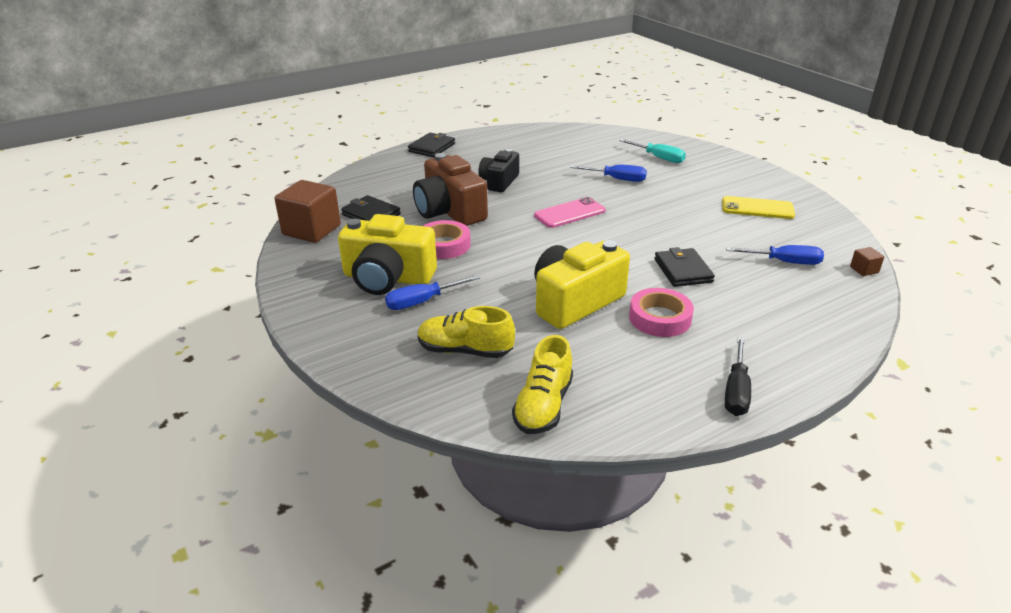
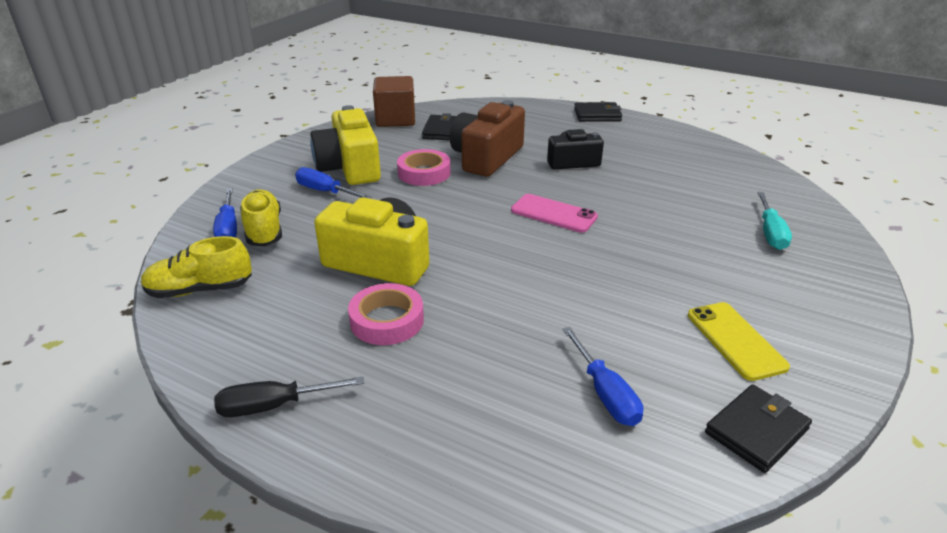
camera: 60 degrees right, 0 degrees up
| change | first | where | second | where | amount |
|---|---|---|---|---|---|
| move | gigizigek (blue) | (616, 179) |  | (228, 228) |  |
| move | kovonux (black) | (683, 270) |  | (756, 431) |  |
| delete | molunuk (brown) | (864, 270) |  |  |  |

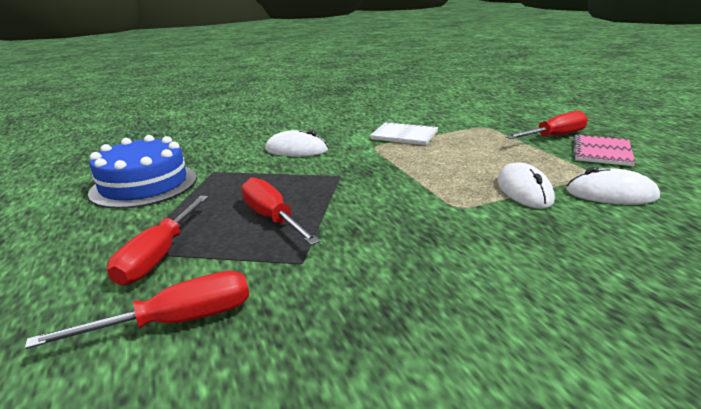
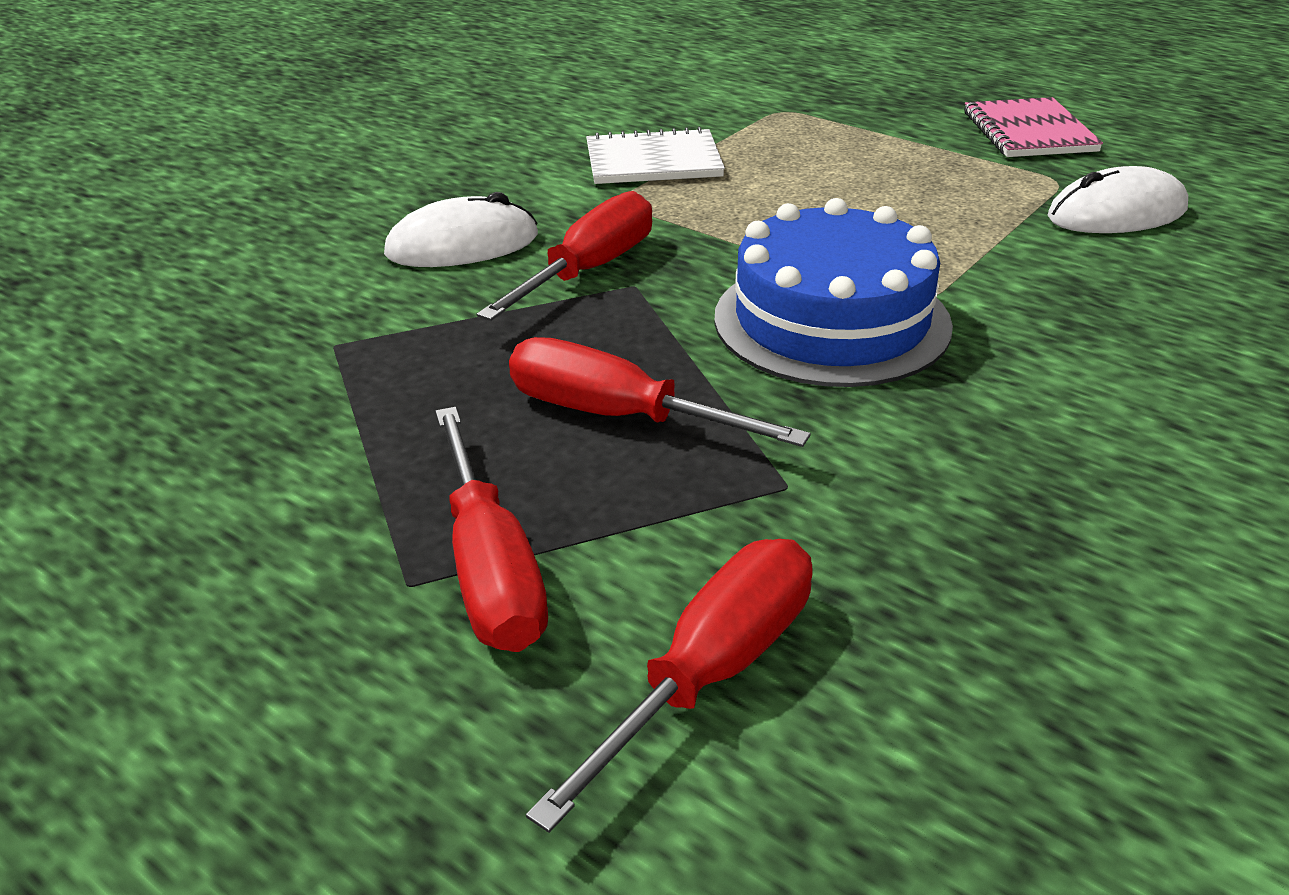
camera: 30 degrees left, 10 degrees up
| change | first | where | second | where | amount |
|---|---|---|---|---|---|
| move | gigizigek (red) | (555, 136) |  | (590, 269) |  |
| move | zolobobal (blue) | (144, 185) |  | (831, 321) |  |
| delete | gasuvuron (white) | (524, 190) |  |  |  |

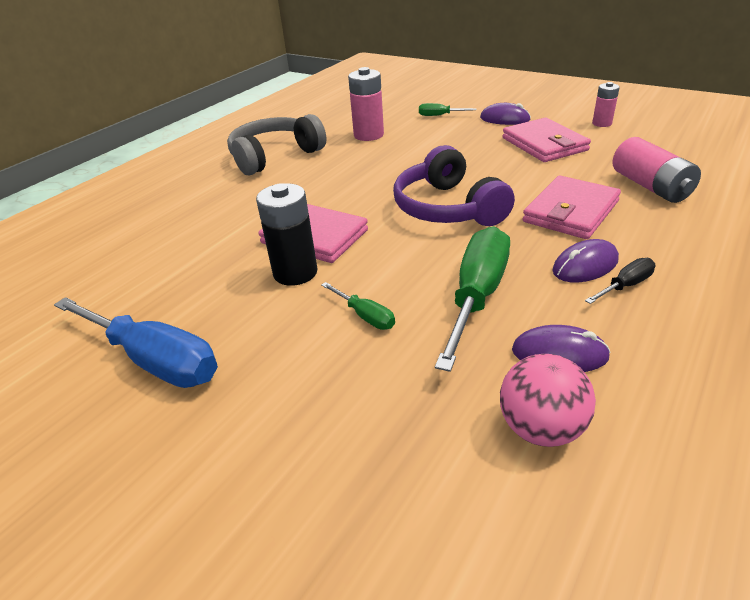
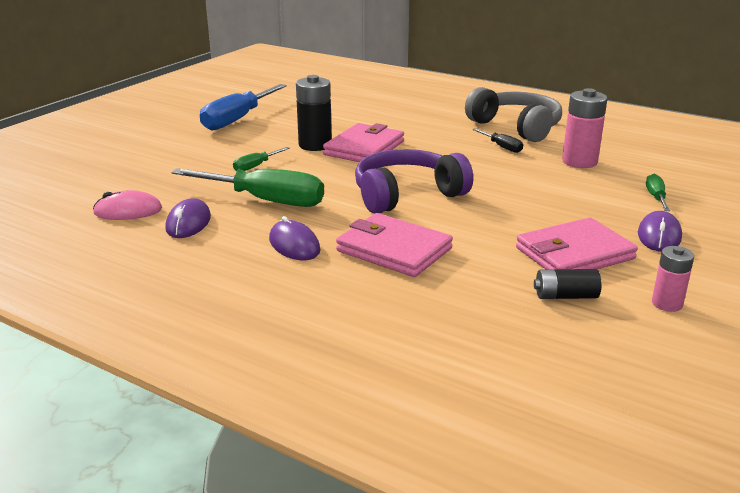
camera: 85 degrees right, 10 degrees down
| change | first | where | second | where | amount |
|---|---|---|---|---|---|
| delete | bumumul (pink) | (650, 186) |  |  |  |
| move | gigizigek (black) | (625, 286) |  | (501, 147) |  |
| replace | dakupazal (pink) | (540, 428) | gasuvuron (pink) | (128, 211) |  |
| insert |  |  | bumumul (black) | (565, 296) |  |

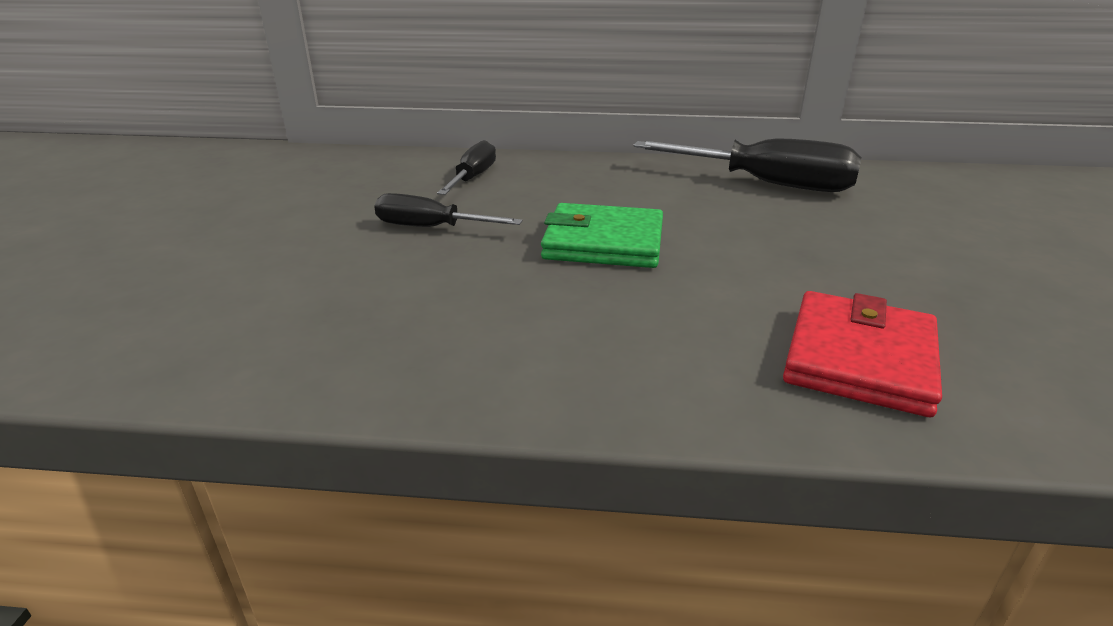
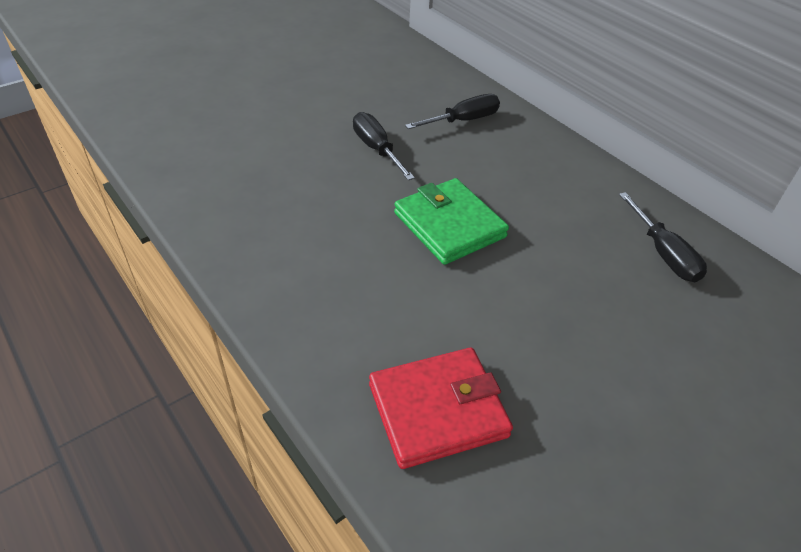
camera: 45 degrees right, 15 degrees up
| change | first | where | second | where | amount |
|---|---|---|---|---|---|
| resize | gigizigek (black) | (765, 184) |  | (663, 253) | x0.59 |

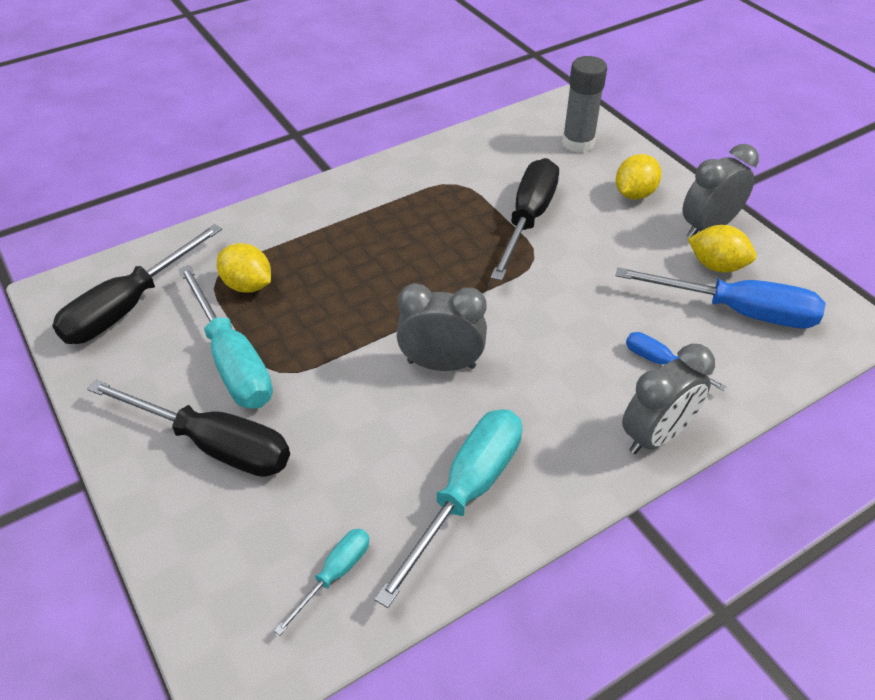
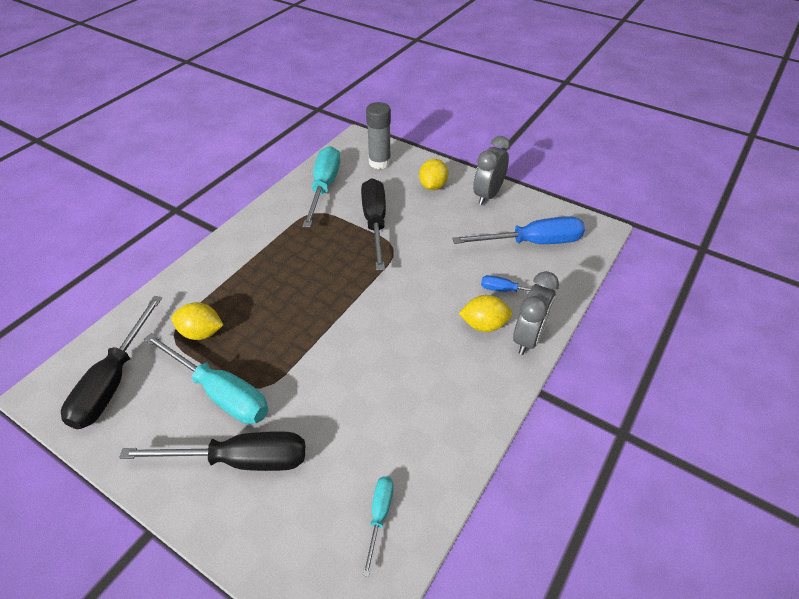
camera: 25 degrees left, 0 degrees up
| change | first | where | second | where | amount |
|---|---|---|---|---|---|
| move | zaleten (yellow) | (716, 266) |  | (484, 325) |  |
| delete | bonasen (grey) | (441, 364) |  |  |  |
| move | gigizigek (turquoise) | (466, 493) |  | (324, 187) |  |

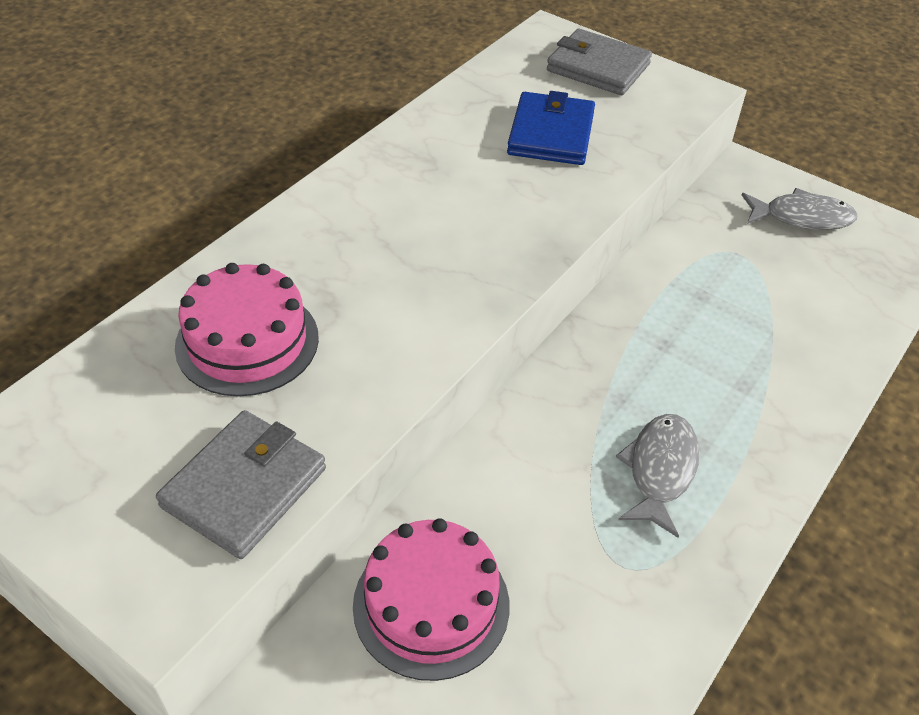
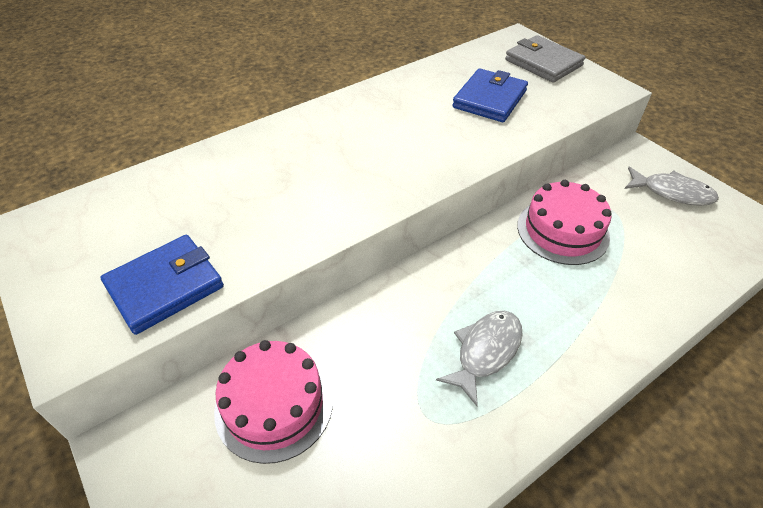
camera: 20 degrees right, 0 degrees up
| change | first | where | second | where | amount |
|---|---|---|---|---|---|
| move | zolobobal (pink) | (247, 341) |  | (562, 231) |  |
| recolor | kovonux (grey) | (244, 487) | kovonux (blue) | (165, 286) |  |

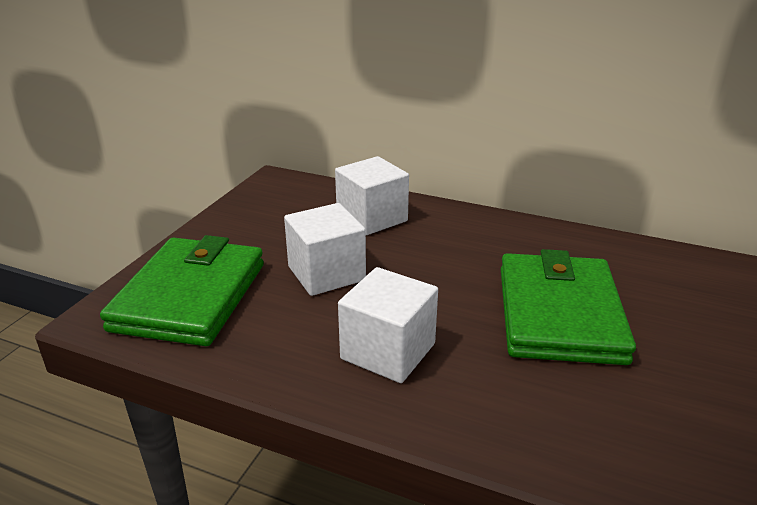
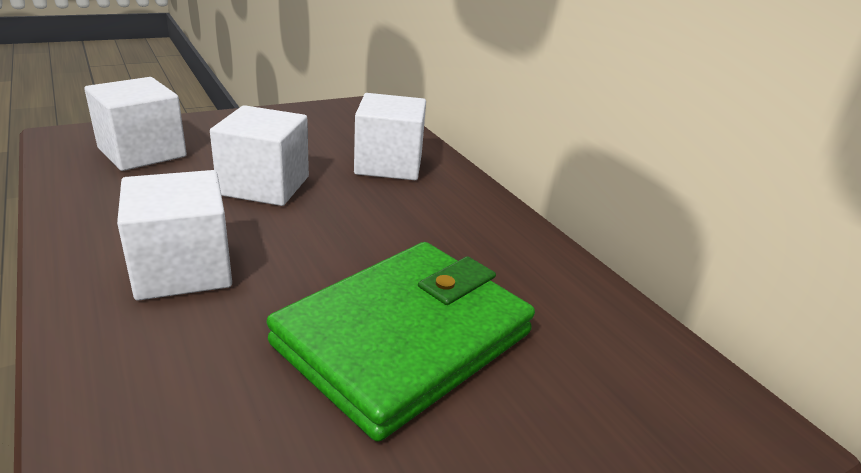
camera: 35 degrees right, 0 degrees up
| change | first | where | second | where | amount |
|---|---|---|---|---|---|
| replace | kovonux (green) | (190, 296) | molunuk (white) | (142, 152) |  |

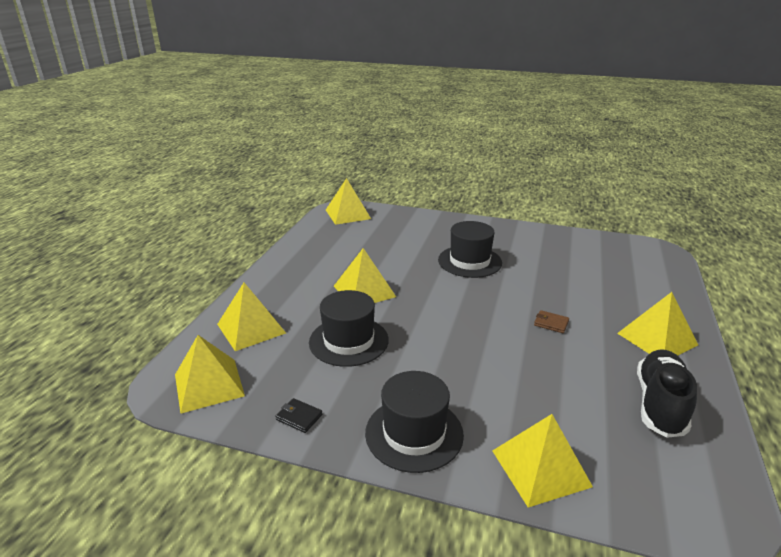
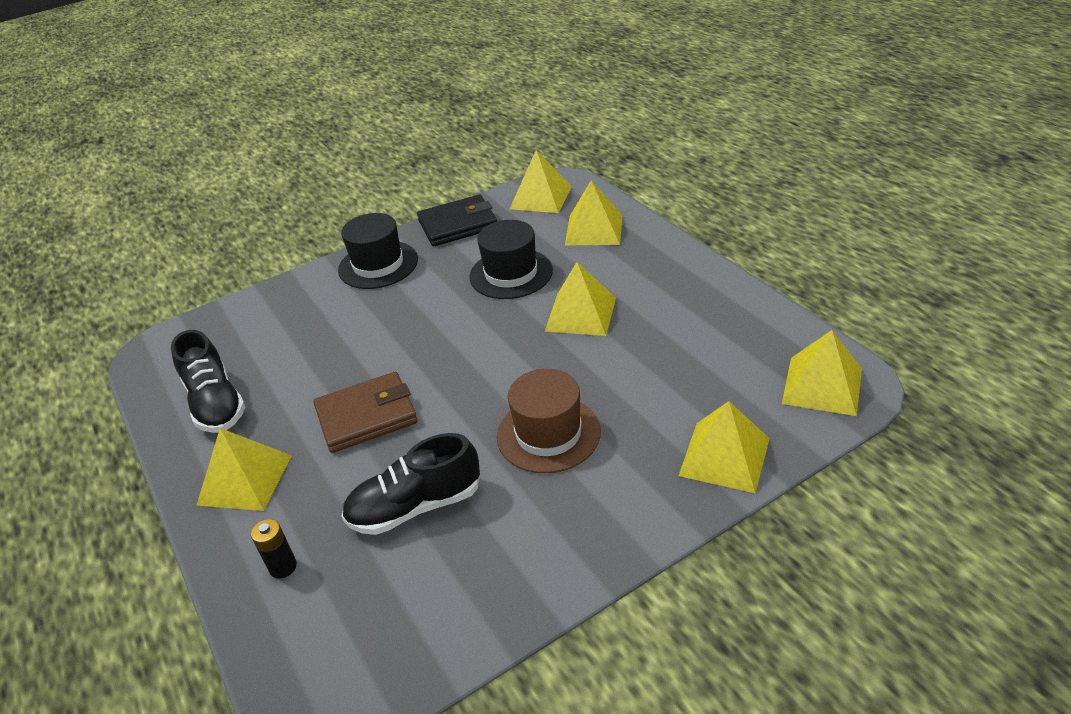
camera: 135 degrees right, 10 degrees up
| change | first | where | second | where | amount |
|---|---|---|---|---|---|
| recolor | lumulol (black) | (469, 261) | lumulol (brown) | (548, 434) |  |
| resize | kovonux (brown) | (551, 323) |  | (366, 416) | x2.30 |
| resize | kovonux (black) | (299, 417) |  | (458, 225) | x2.30 |
| move | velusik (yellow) | (540, 468) |  | (724, 456) |  |
| insert |  |  | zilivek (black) | (415, 507) |  |
| insert |  |  | bumumul (black) | (283, 567) |  |

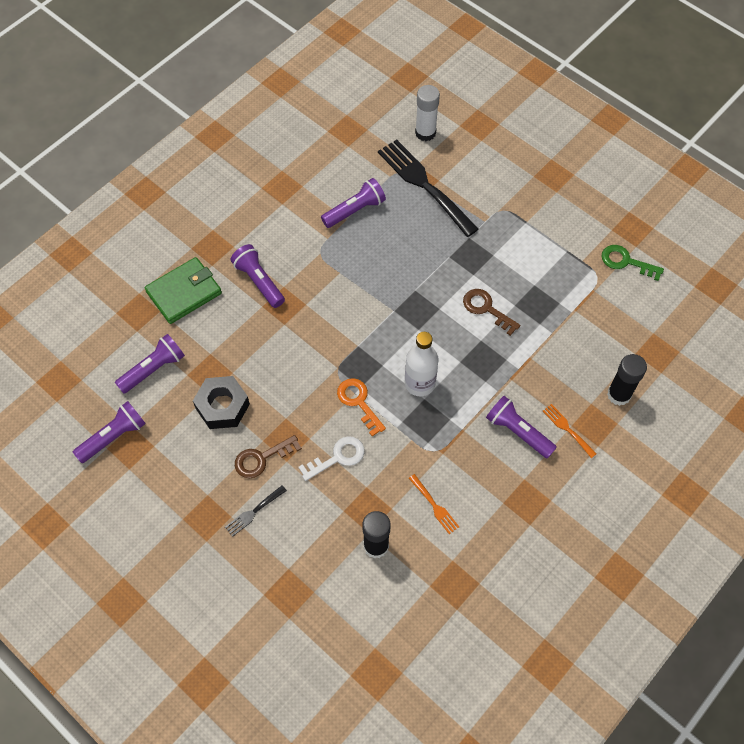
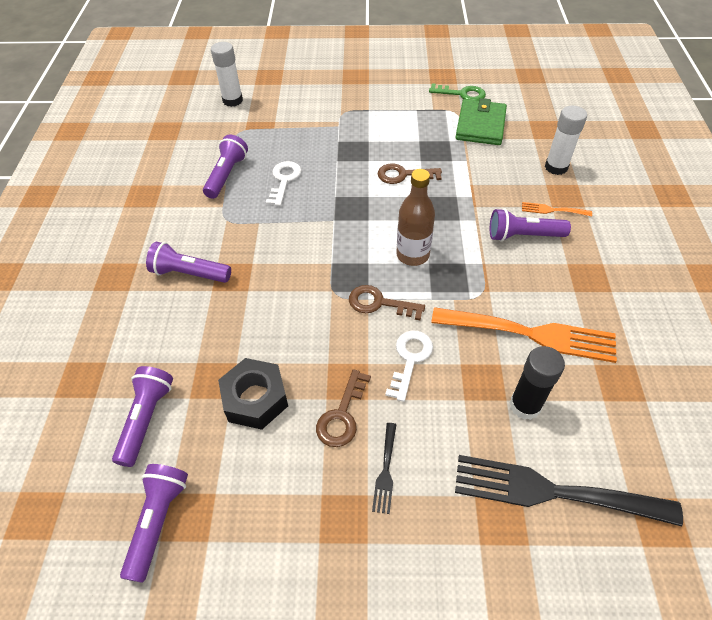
camera: 40 degrees left, 10 degrees down
| change | first | where | second | where | amount |
|---|---|---|---|---|---|
| move | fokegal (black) | (424, 185) |  | (553, 492) |  |
| rotate | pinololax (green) | (626, 262) |  | (462, 94) | 150 degrees counterclockwise |
| move | kovonux (green) | (184, 292) |  | (480, 125) |  |
| recolor | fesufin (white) | (420, 383) | fesufin (brown) | (412, 255) |  |
| recolor | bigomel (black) | (619, 394) | bigomel (white) | (556, 167) |  |
| recolor | pinololax (orange) | (358, 402) | pinololax (brown) | (379, 303) |  |
| resize | fokegal (orange) | (434, 506) |  | (530, 334) | x2.26 |
| insert |  |  | pinololax (white) | (284, 180) |  |

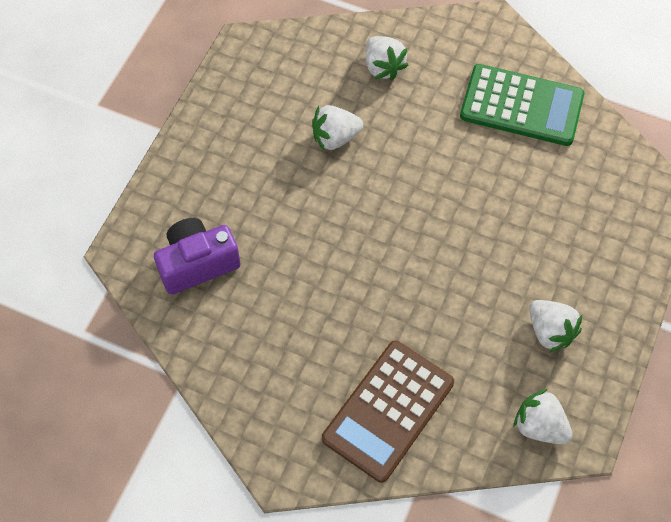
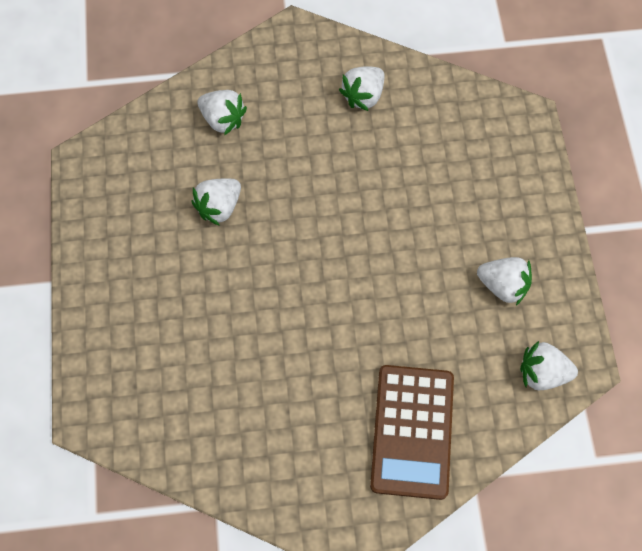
camera: 30 degrees left, 5 degrees up
| change | first | where | second | where | amount |
|---|---|---|---|---|---|
| replace | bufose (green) | (521, 106) | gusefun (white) | (363, 96) |  |
| delete | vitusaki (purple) | (197, 263) |  |  |  |

